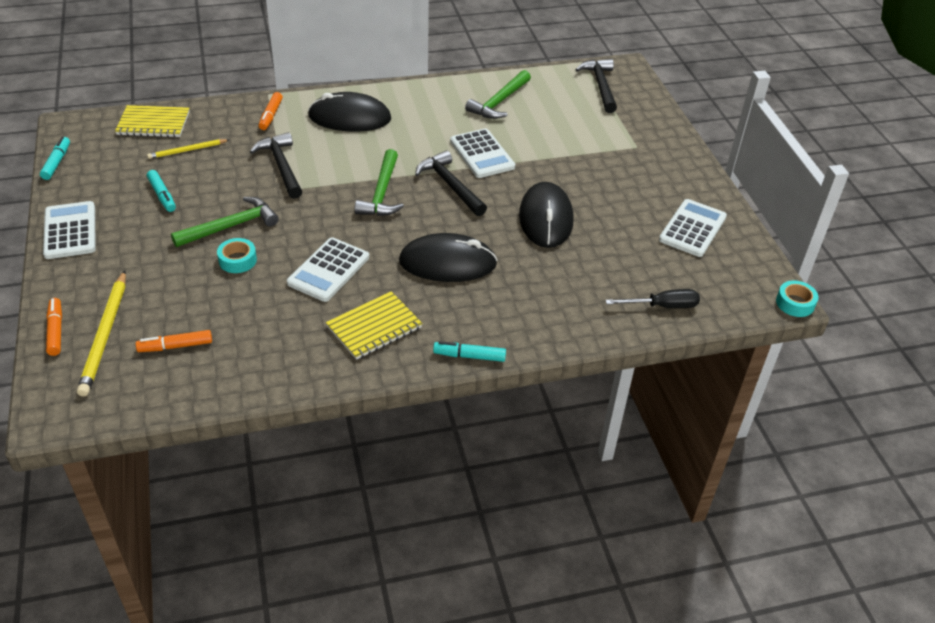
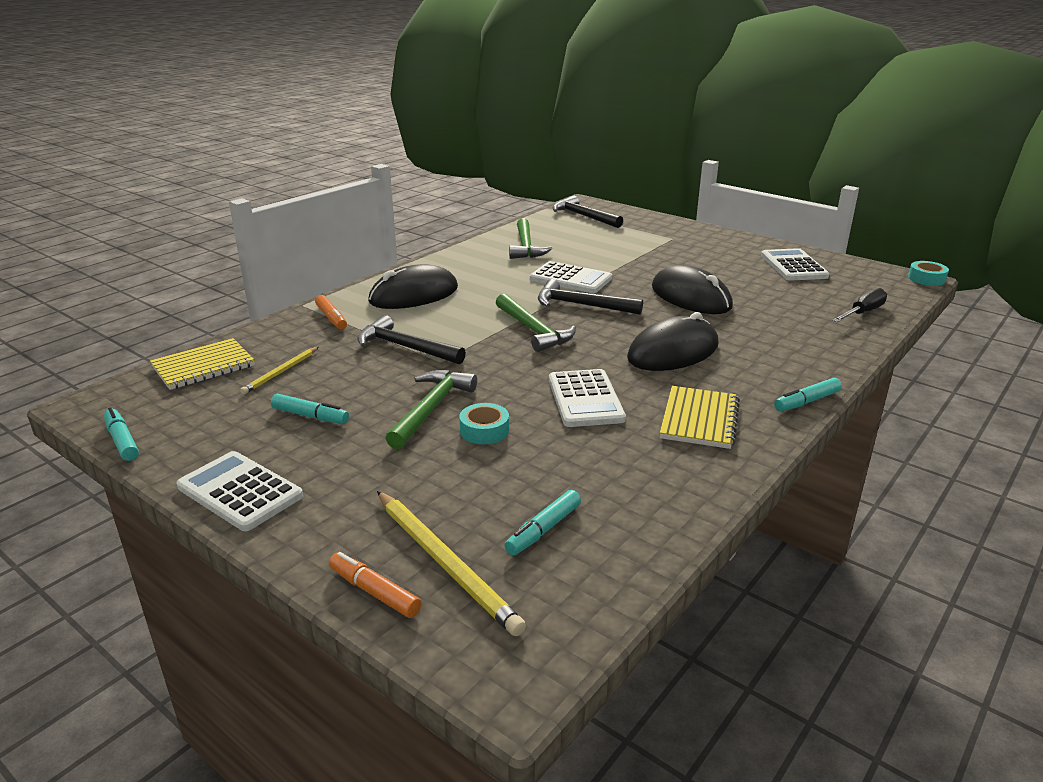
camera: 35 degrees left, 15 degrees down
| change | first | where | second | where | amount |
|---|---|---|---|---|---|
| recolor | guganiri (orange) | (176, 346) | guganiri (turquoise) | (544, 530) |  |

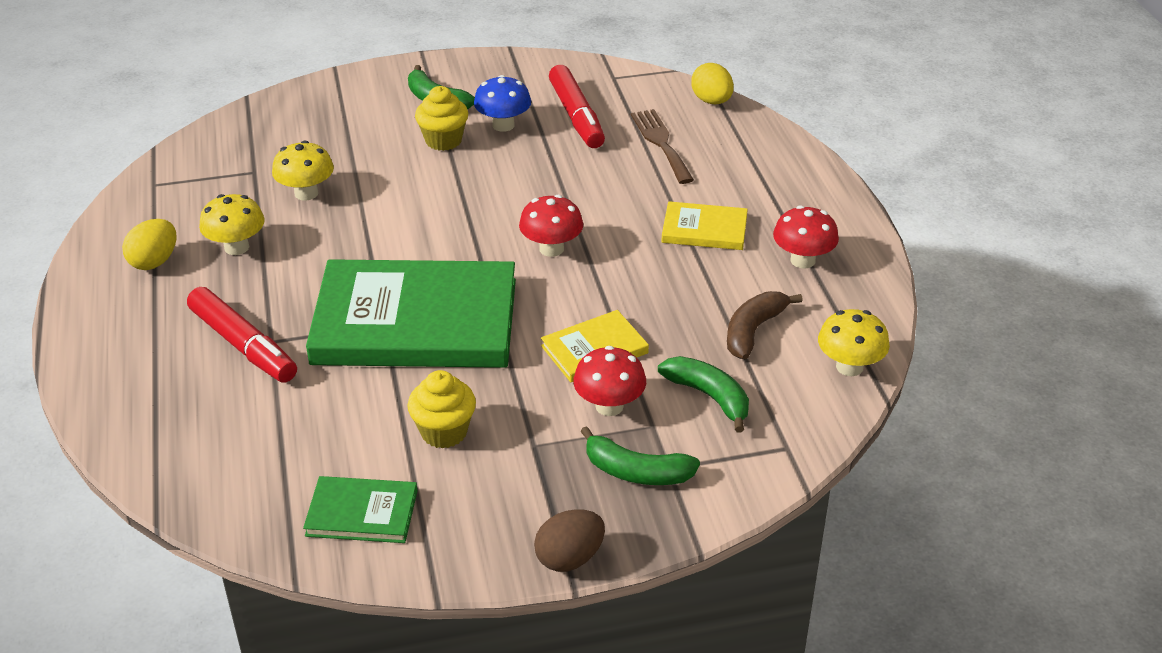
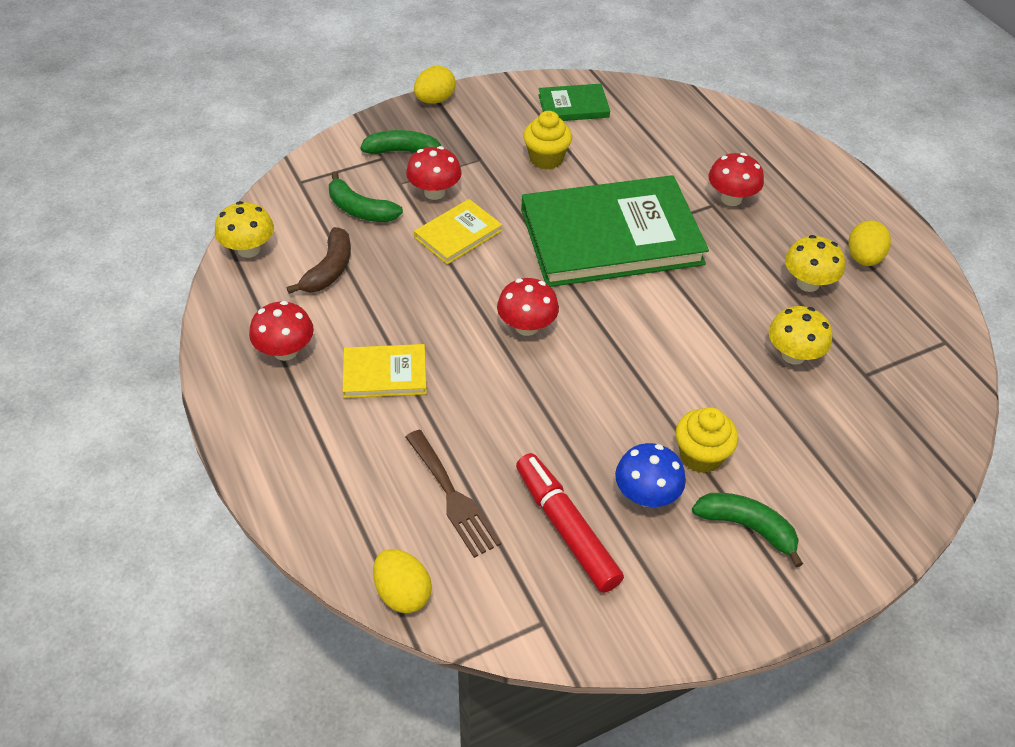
camera: 165 degrees right, 10 degrees up
| change | first | where | second | where | amount |
|---|---|---|---|---|---|
| replace | guganiri (red) | (243, 345) | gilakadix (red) | (731, 199) |  |
| recolor | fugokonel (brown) | (569, 558) | fugokonel (yellow) | (435, 100) |  |

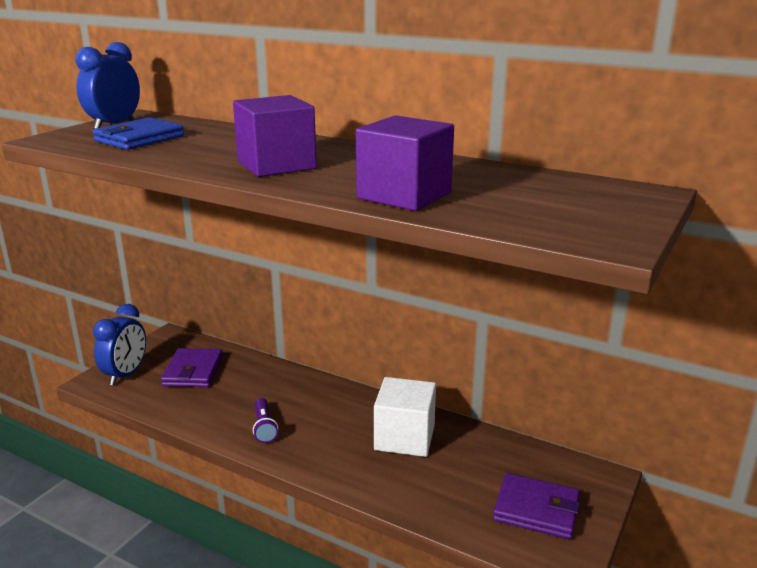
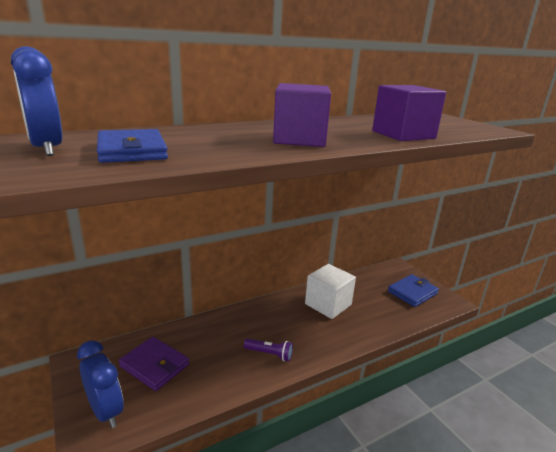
camera: 60 degrees left, 0 degrees up
| change | first | where | second | where | amount |
|---|---|---|---|---|---|
| recolor | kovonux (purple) | (536, 510) | kovonux (blue) | (412, 292) |  |

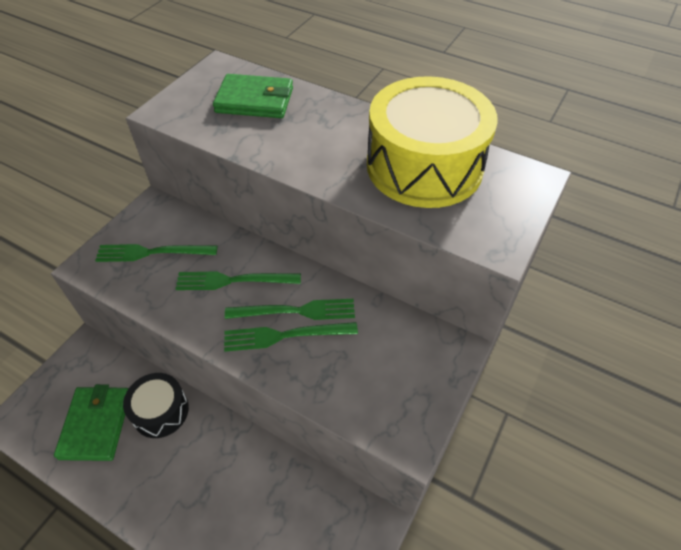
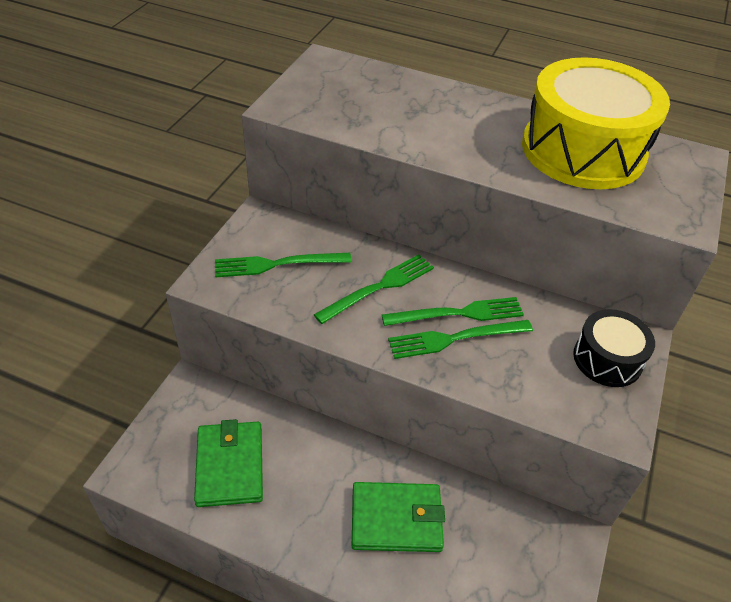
camera: 10 degrees left, 5 degrees down
| change | first | where | second | where | amount |
|---|---|---|---|---|---|
| move | kovonux (green) | (254, 100) |  | (396, 519) |  |
| rotate | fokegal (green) | (233, 280) |  | (379, 287) | 150 degrees clockwise |
| move | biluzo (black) | (160, 411) |  | (607, 359) |  |

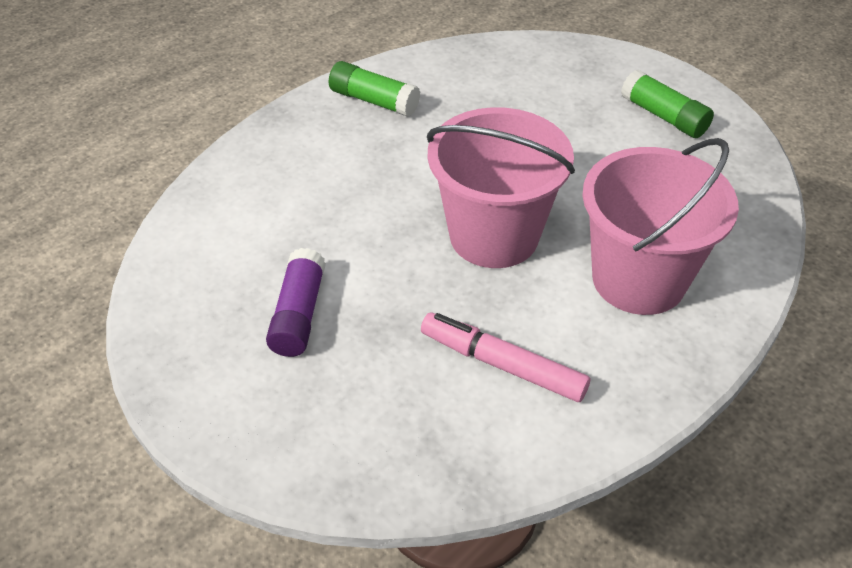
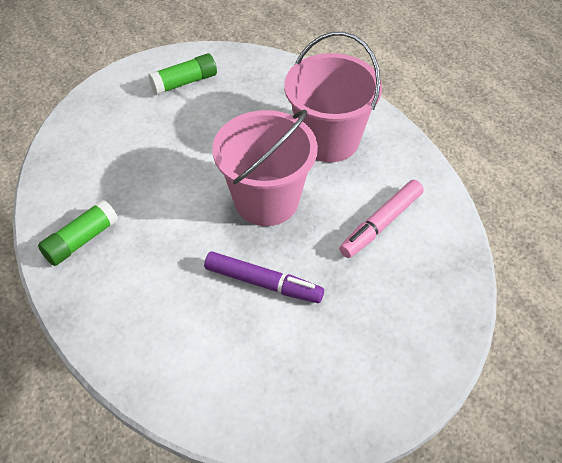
camera: 75 degrees left, 5 degrees up
| change | first | where | second | where | amount |
|---|---|---|---|---|---|
| delete | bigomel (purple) | (298, 314) |  |  |  |
| insert |  |  | guganiri (purple) | (263, 283) |  |

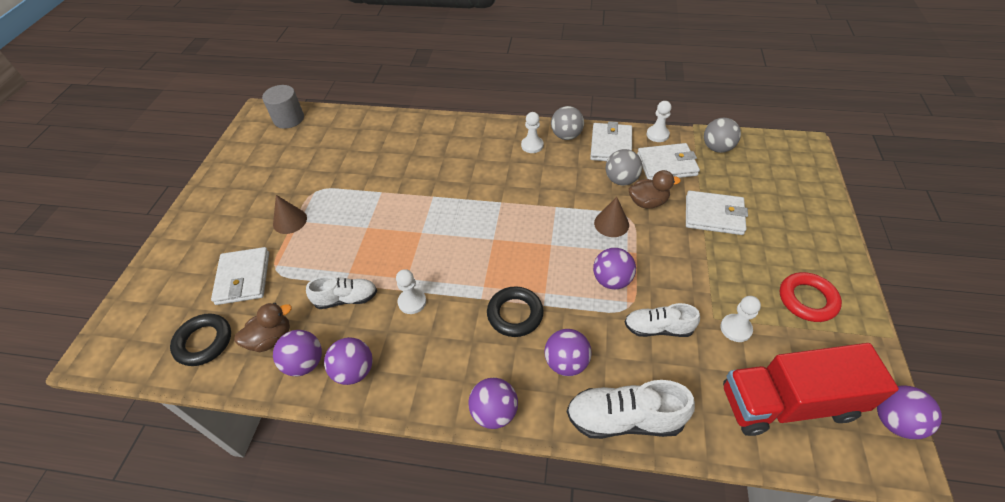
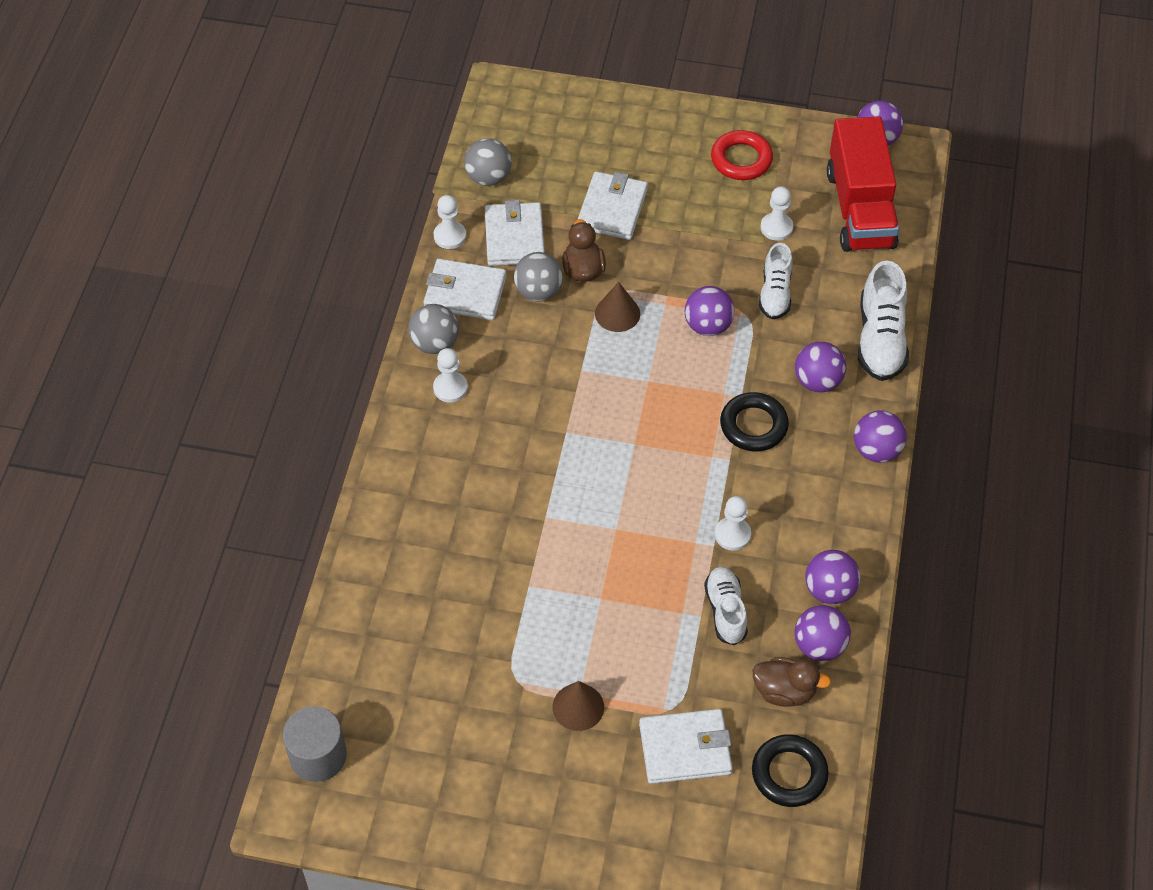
camera: 90 degrees left, 5 degrees up
| change | first | where | second | where | amount |
|---|---|---|---|---|---|
| rotate | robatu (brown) | (271, 338) |  | (784, 691) | 135 degrees clockwise |

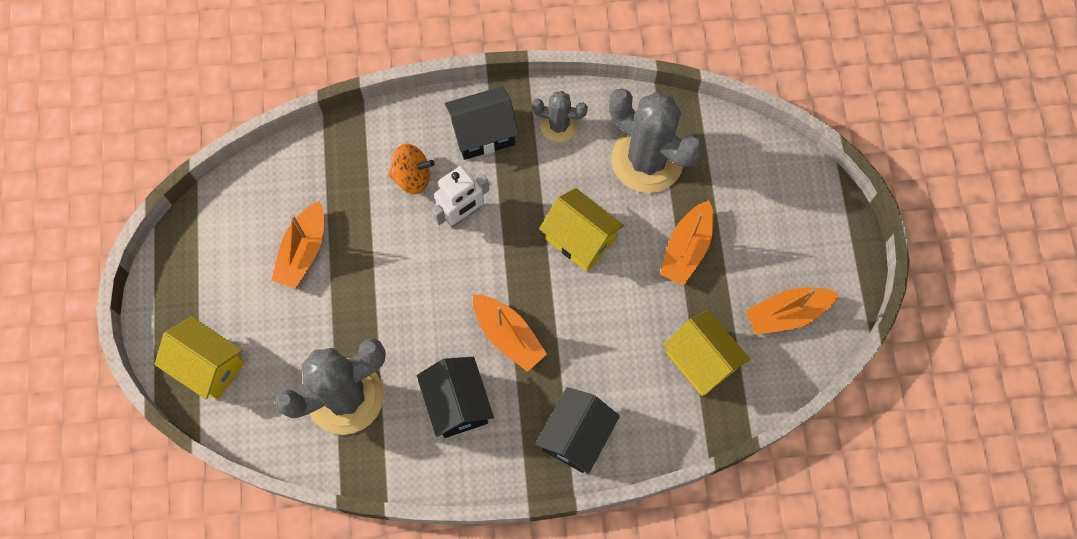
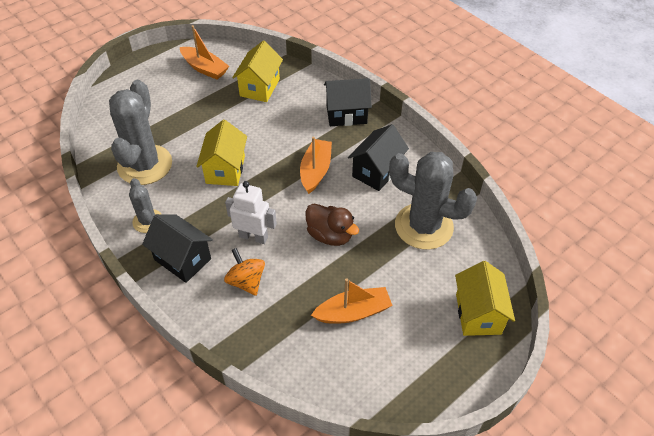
camera: 125 degrees left, 20 degrees down
| change | first | where | second | where | amount |
|---|---|---|---|---|---|
| delete | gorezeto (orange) | (686, 249) |  |  |  |
| insert |  |  | robatu (brown) | (330, 235) |  |

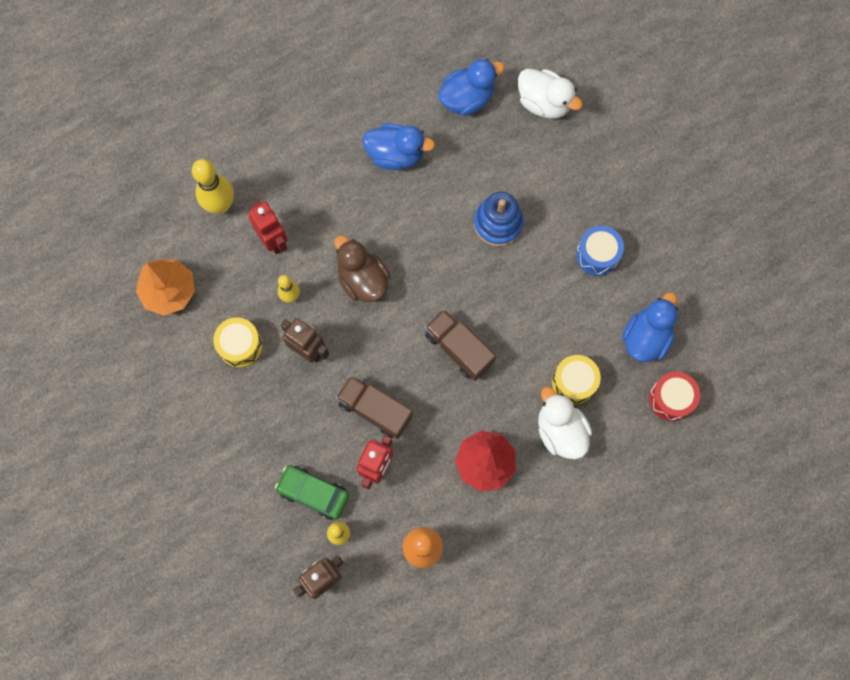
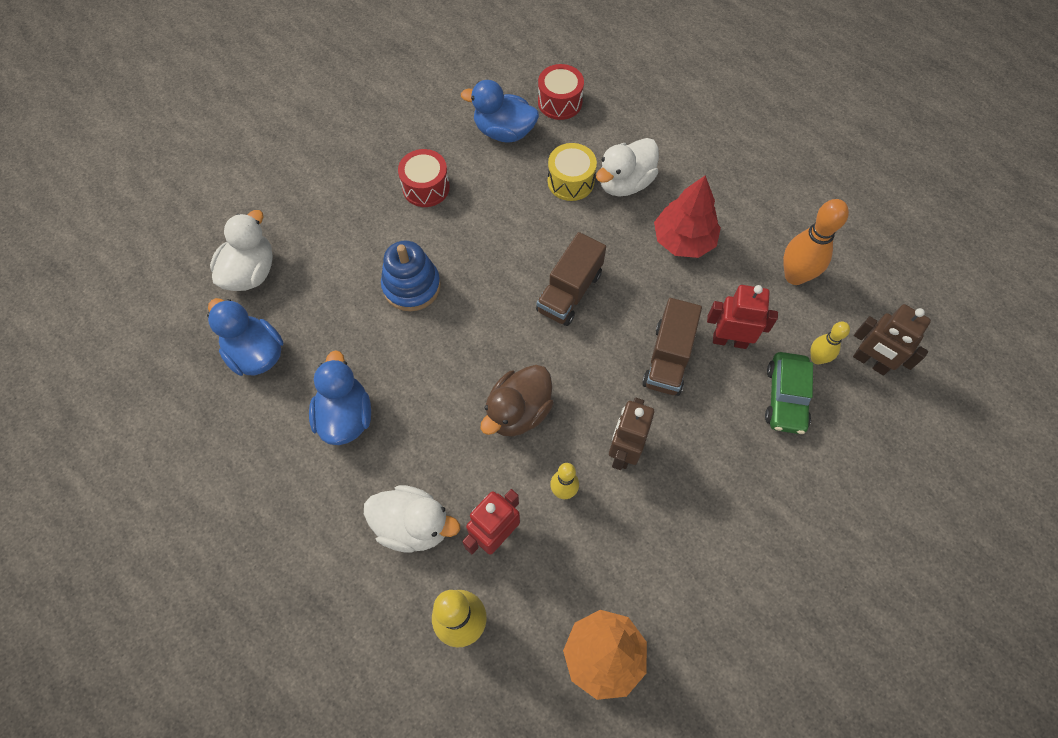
camera: 105 degrees left, 10 degrees down
| change | first | where | second | where | amount |
|---|---|---|---|---|---|
| recolor | biluzo (blue) | (597, 255) | biluzo (red) | (426, 187) |  |
| delete | biluzo (yellow) | (240, 345) |  |  |  |
| insert |  |  | robatu (white) | (413, 525) |  |

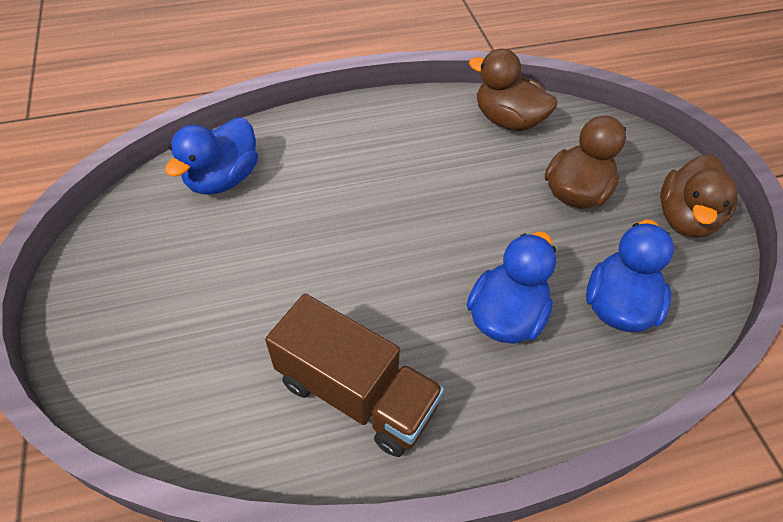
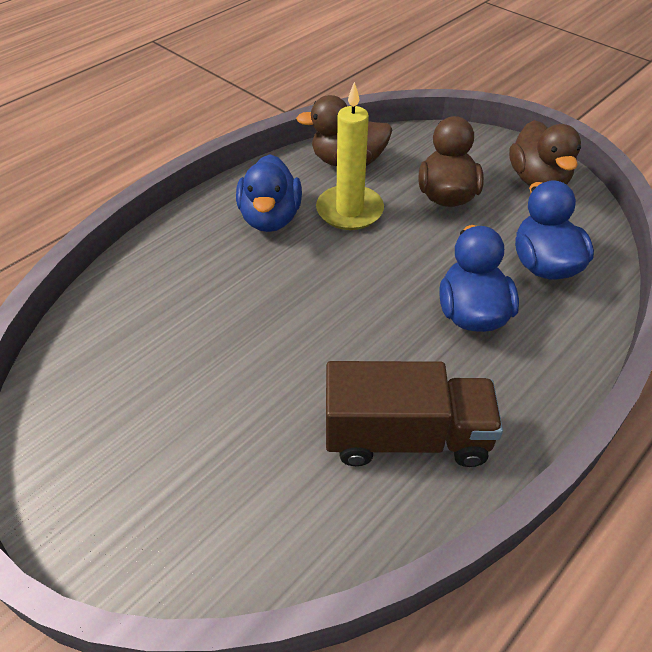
camera: 30 degrees left, 5 degrees down
| change | first | where | second | where | amount |
|---|---|---|---|---|---|
| move | robatu (blue) | (223, 179) |  | (270, 218) |  |
| insert |  |  | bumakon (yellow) | (349, 211) |  |

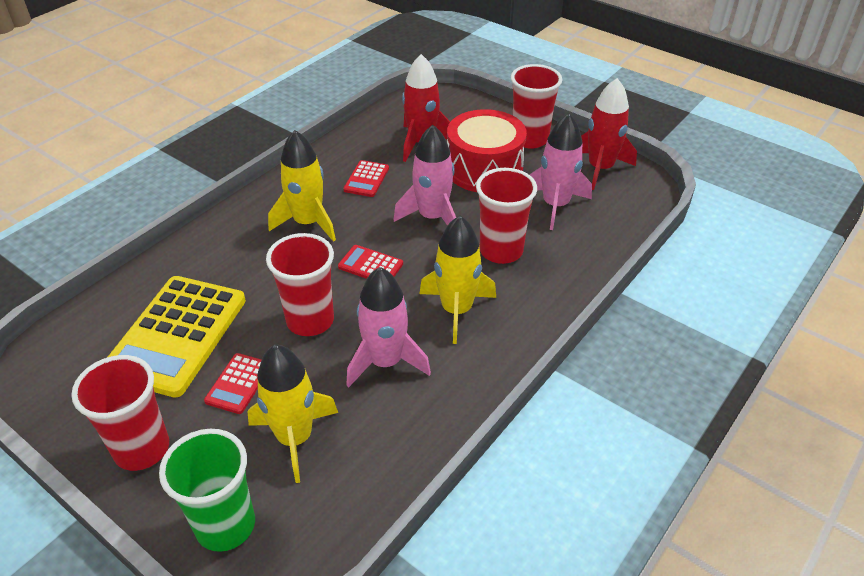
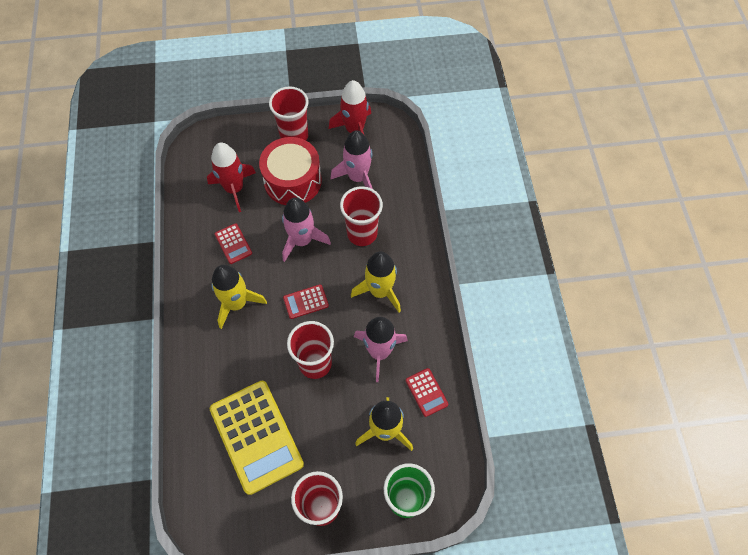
camera: 45 degrees left, 20 degrees up
| change | first | where | second | where | amount |
|---|---|---|---|---|---|
| move | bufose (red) | (238, 383) |  | (426, 392) |  |

